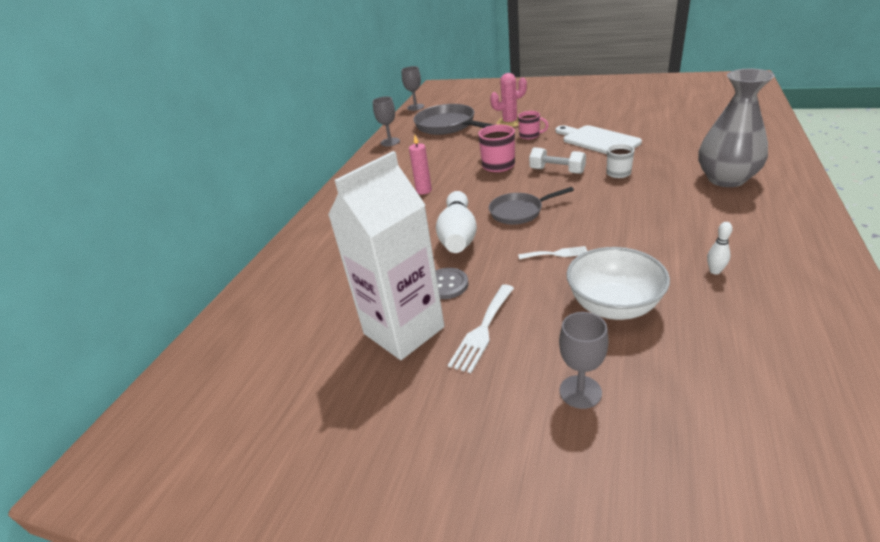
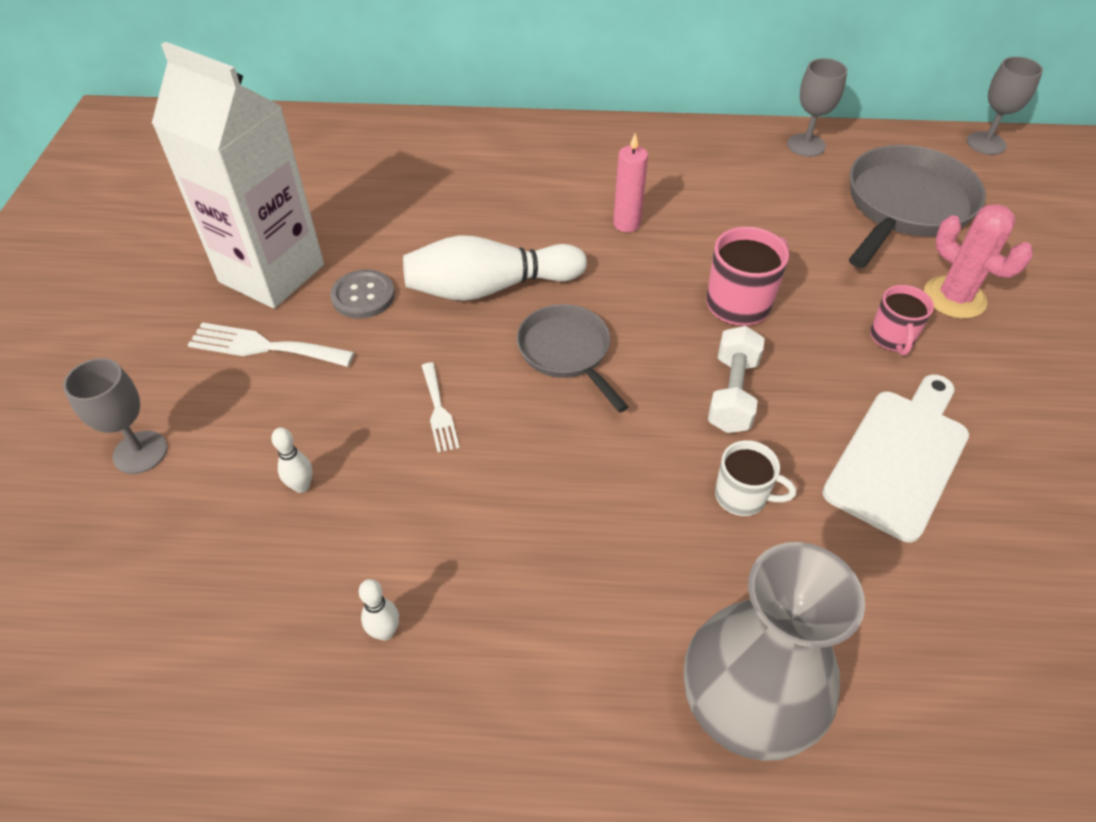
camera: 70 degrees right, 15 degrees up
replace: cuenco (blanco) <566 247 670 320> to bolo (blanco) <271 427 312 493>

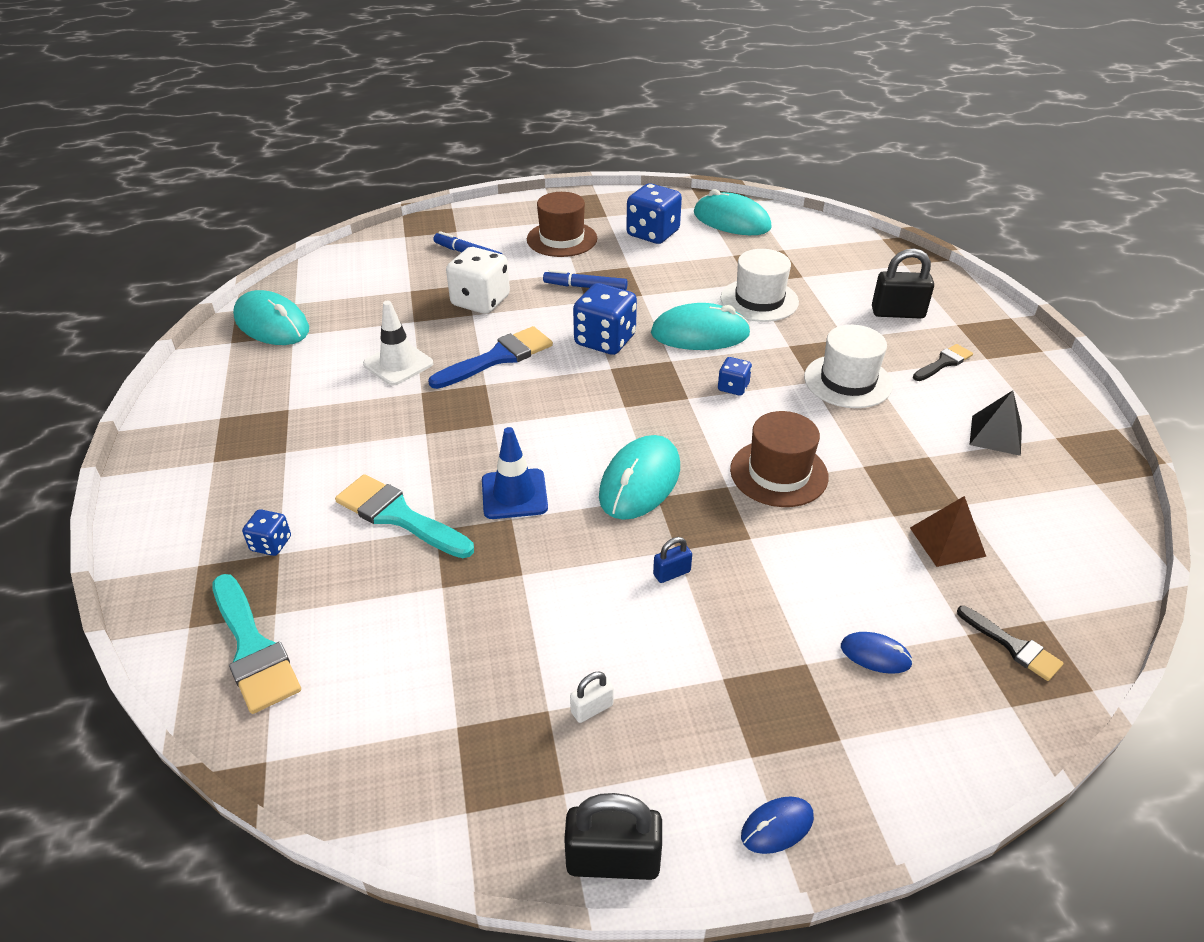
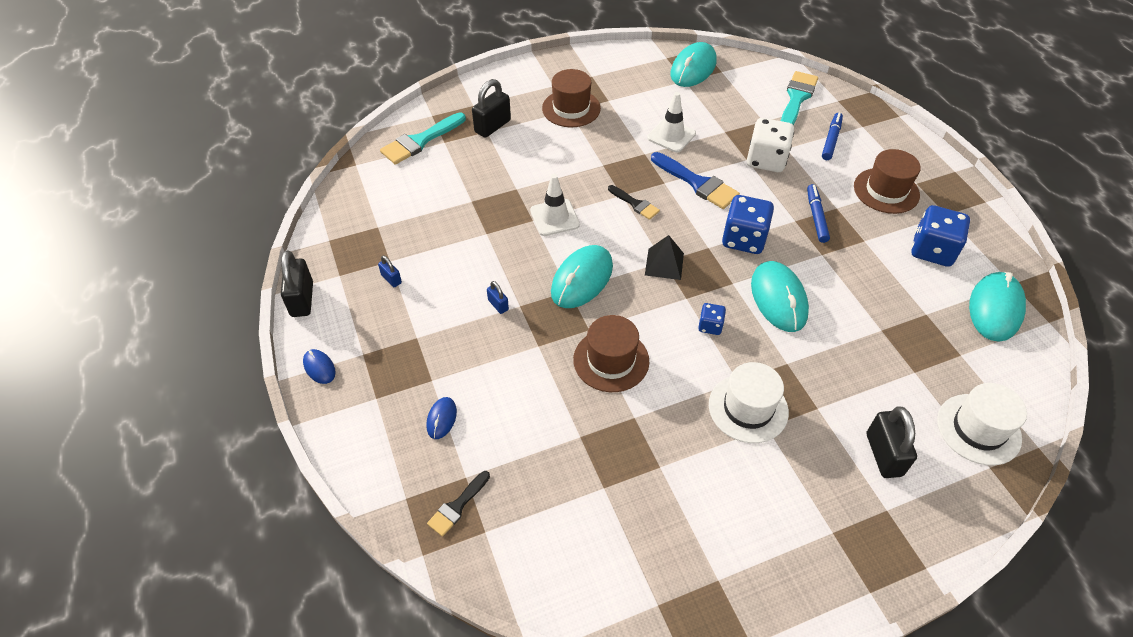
camera: 80 degrees right, 10 degrees up
delete: pirámide (marrón) <910 496 986 567>
insert: sombrero (marrón) <542 69 601 127>
move: sombrero (blanco) <721 249 799 322> to <937 383 1027 466>; pincel (negro) <913 344 973 381> to <608 185 660 220>; pirámide (negro) <970 390 1022 456> to <645 235 684 280>; pincel (turquesa) <335 474 474 558> to <781 71 818 125>
replace: dado (azul) <242 509 291 556> to candado (negro) <472 79 511 138>
recolor: cono de tráfico (azul) <482 427 548 519> to cono de tráfico (blanco) <530 174 580 236>; candado (blanco) <570 672 614 723> to candado (azul) <378 255 402 287>
rotate: ratón (turquesa) <599 435 680 520> = <551 245 613 308> 75 degrees counterclockwise

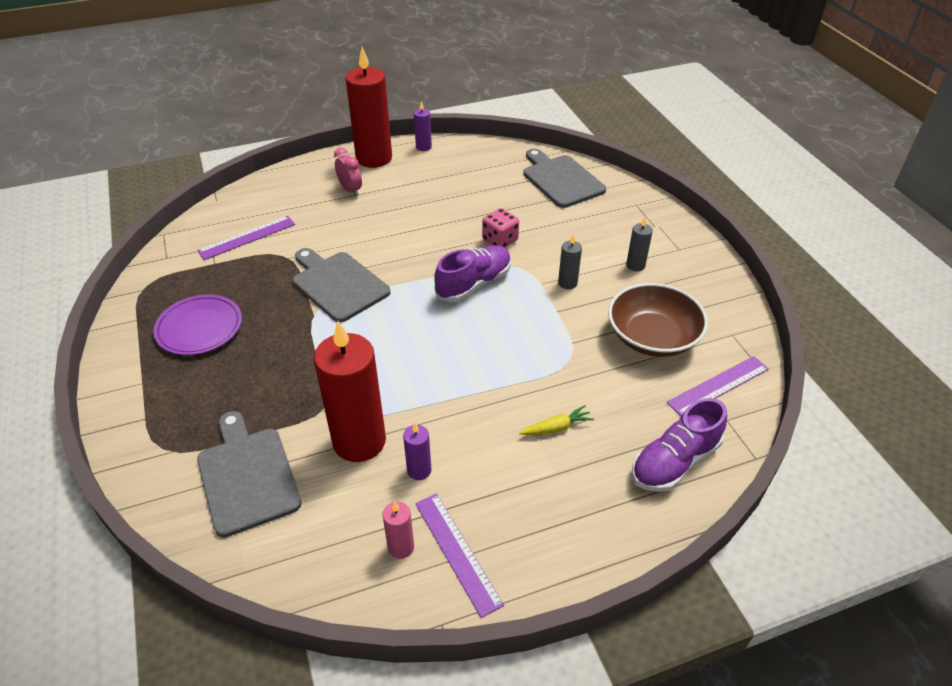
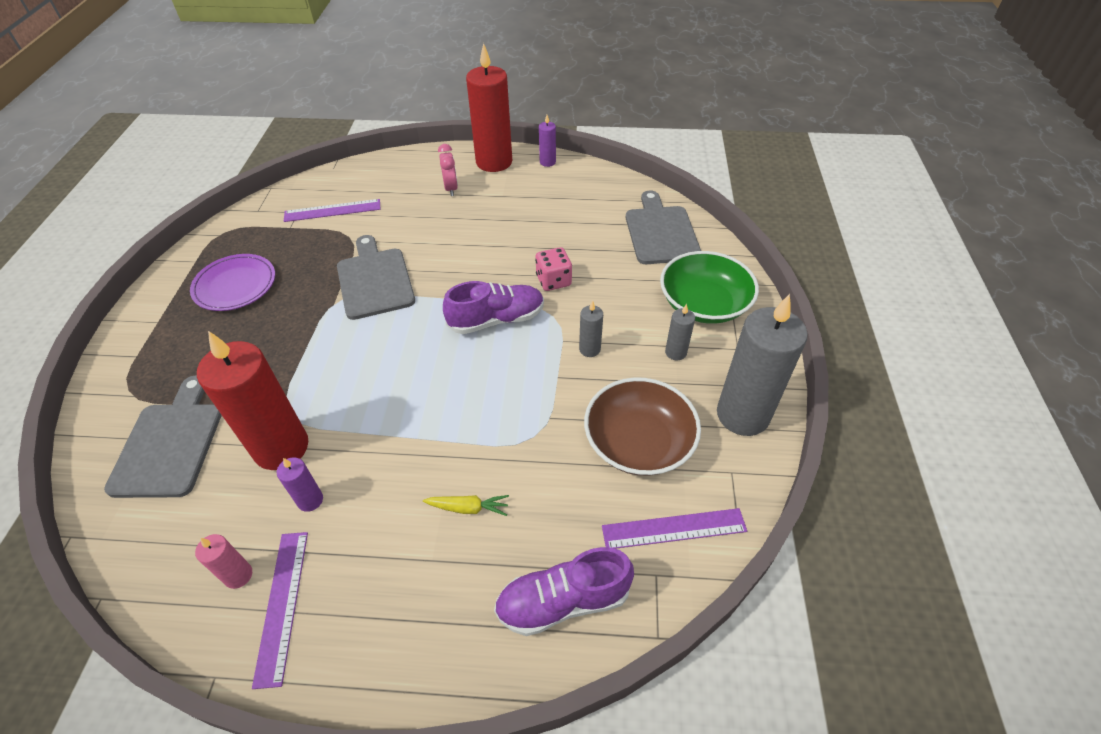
camera: 25 degrees right, 5 degrees up
insert: cuenco (verde) <660 251 759 324>; vela (gris) <717 294 808 436>

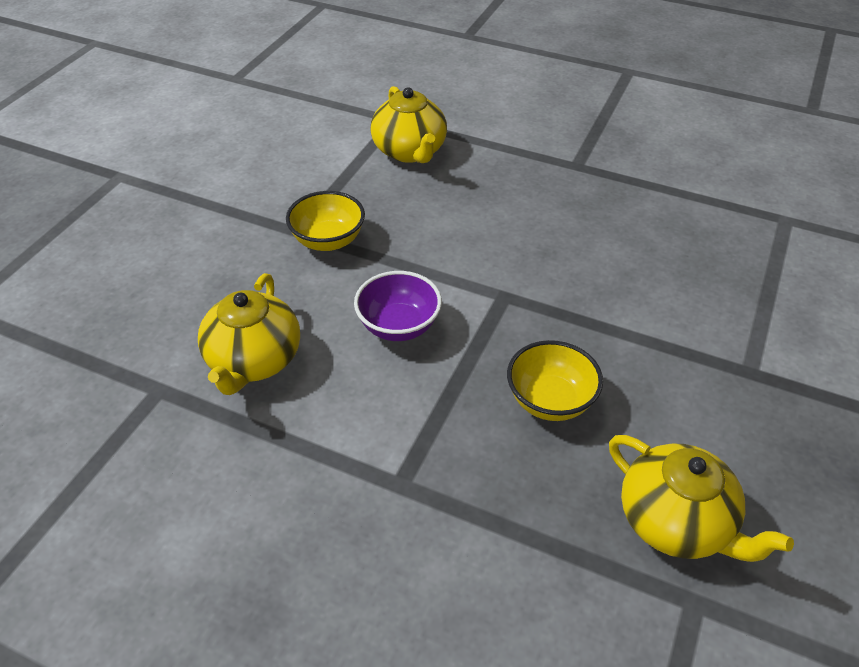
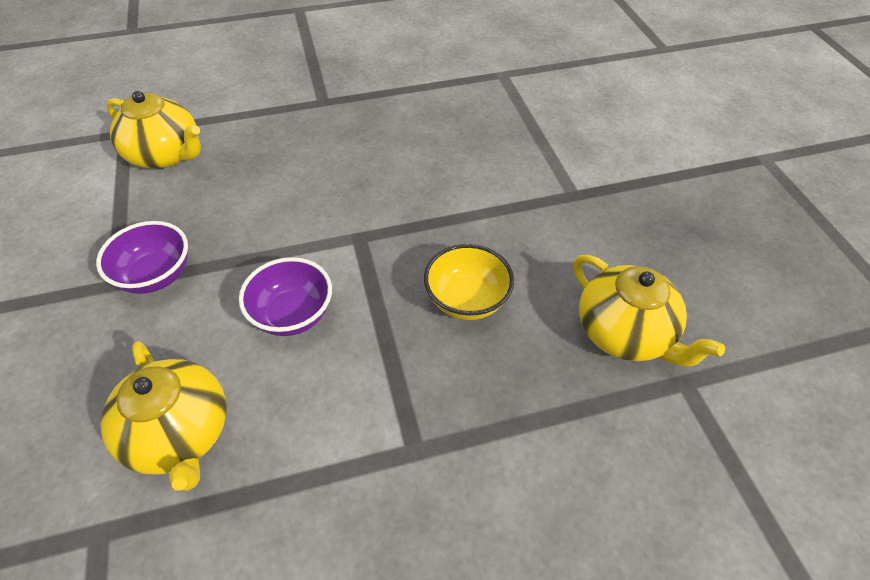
camera: 40 degrees left, 5 degrees up
recolor: cuenco (amarillo) <286 191 365 251> to cuenco (morado) <96 221 188 294>
rotate: tetera (amarillo) <609 435 794 562> = <573 255 725 367> 45 degrees clockwise

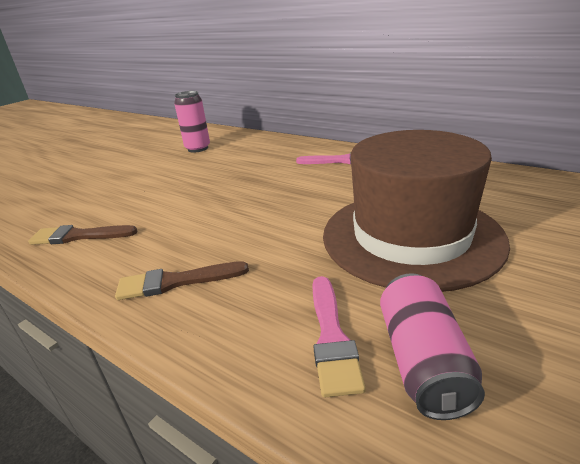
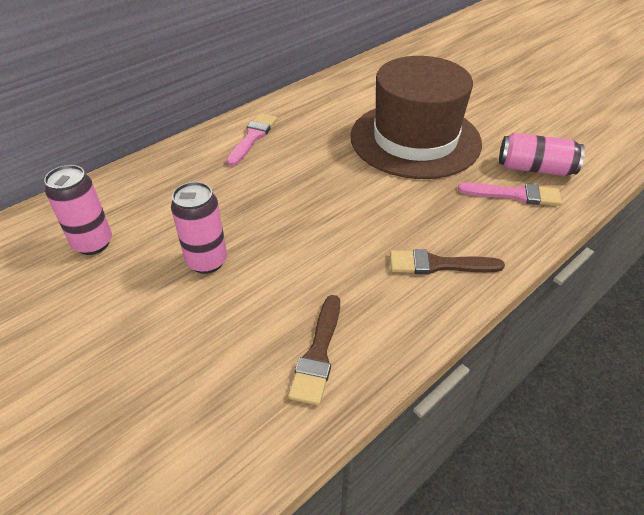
camera: 80 degrees left, 15 degrees up
insert: lata (rosa) <171 182 227 274>
rotate: pincel (marrón) <115 261 249 300> = <390 249 505 274> 90 degrees clockwise

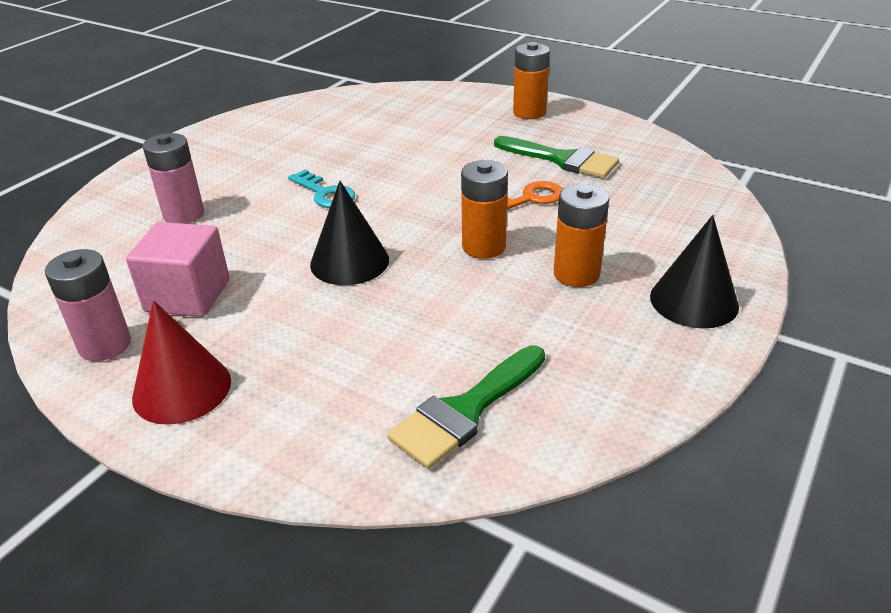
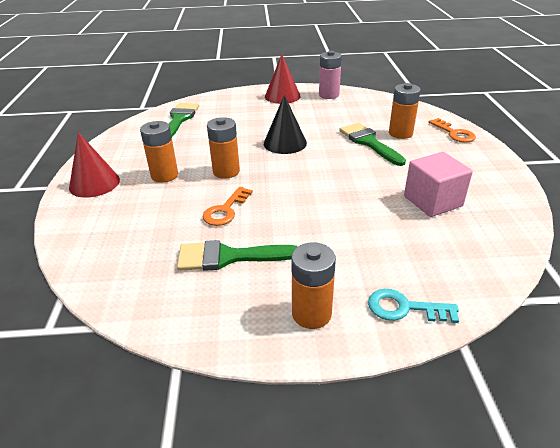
camera: 145 degrees right, 0 degrees up
insert: llave (naranja) <428 118 476 143>; pincel (verde) <339 123 406 166>
move: llave (turquesa) <288 170 355 208> to <368 289 459 323>; cubo (rosa) <126 222 230 317> to <404 152 473 217>
recolor: pila (rosa) <143 133 204 224> to pila (naranja) <389 83 421 139>; cono (negro) <650 215 739 328> to cono (rojo) <69 132 120 198>

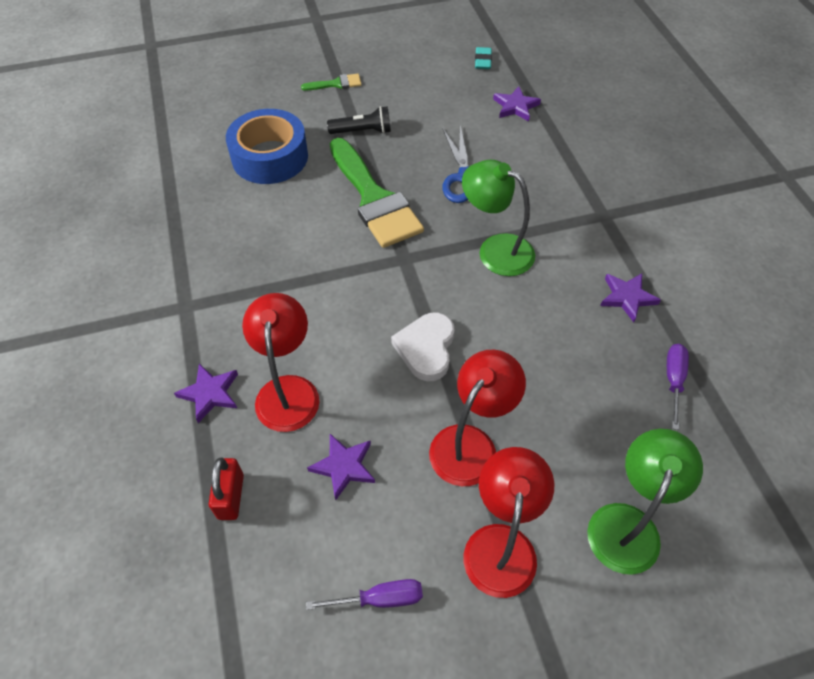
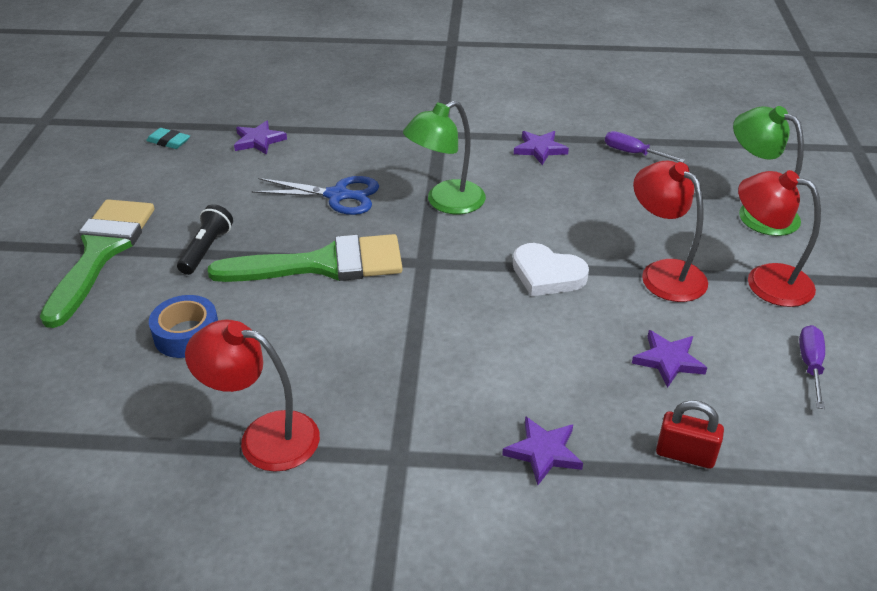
camera: 70 degrees left, 15 degrees down
move: lámpara (rojo) <242 293 319 432> to <185 319 320 472>
resize: pincel (verde) <301 74 362 91> = <40 199 154 328> x2.30; cinta adhesiva (azul) <226 109 308 184> = <149 295 218 358> x0.62

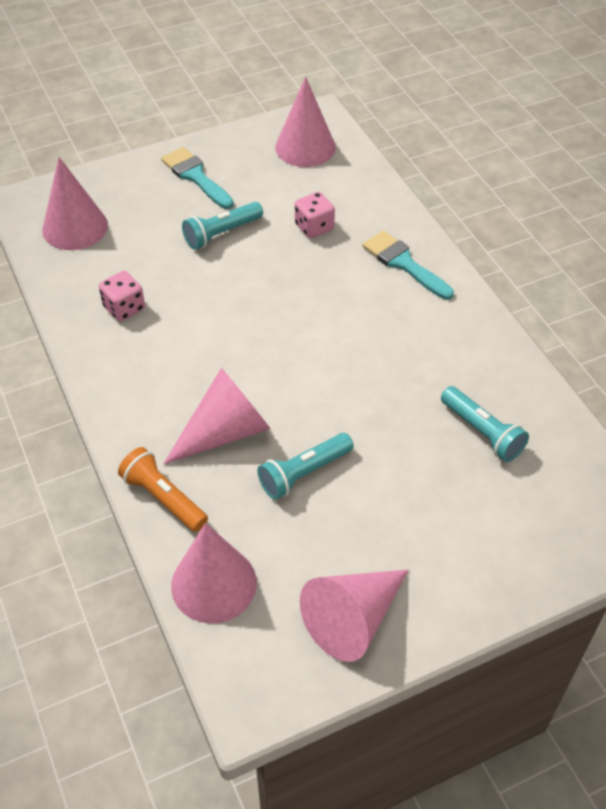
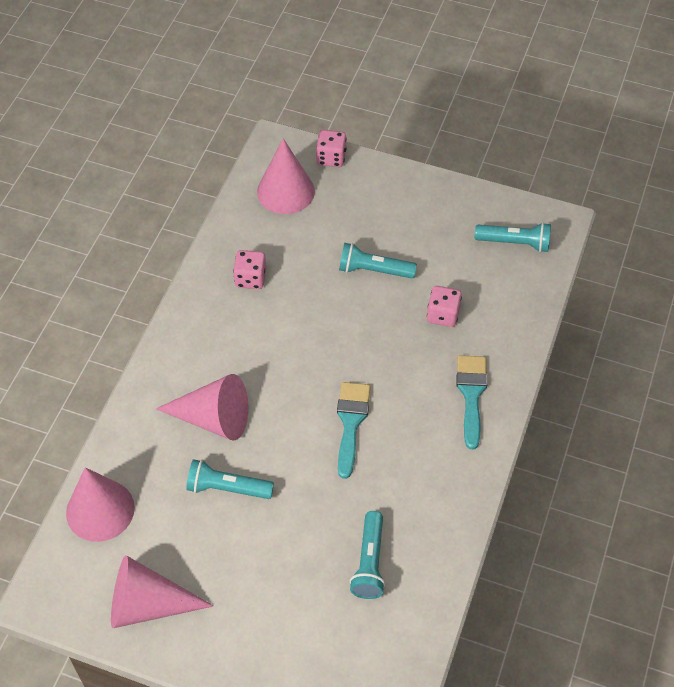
camera: 45 degrees right, 5 degrees up
delete: lámpara de mano (naranja) <118 447 208 532>
insert: dado (rosa) <316 130 347 167>
move: pincel (turquesa) <161 147 234 209> to <337 382 371 479>
replace: cono (rosa) <275 77 336 167> to lámpara de mano (turquesa) <475 222 551 253>

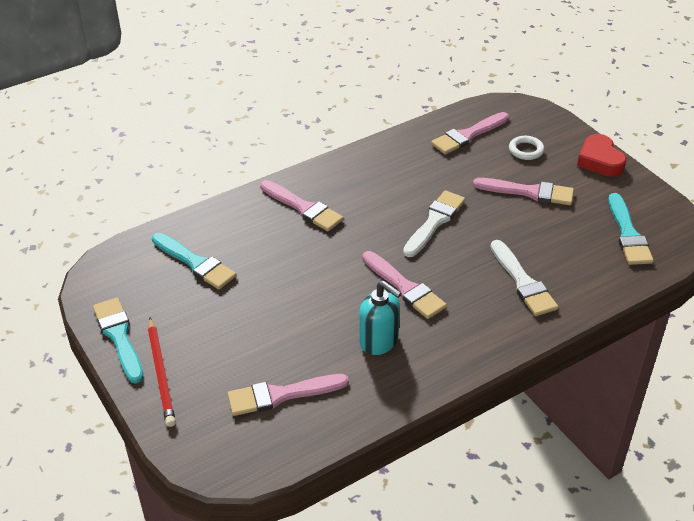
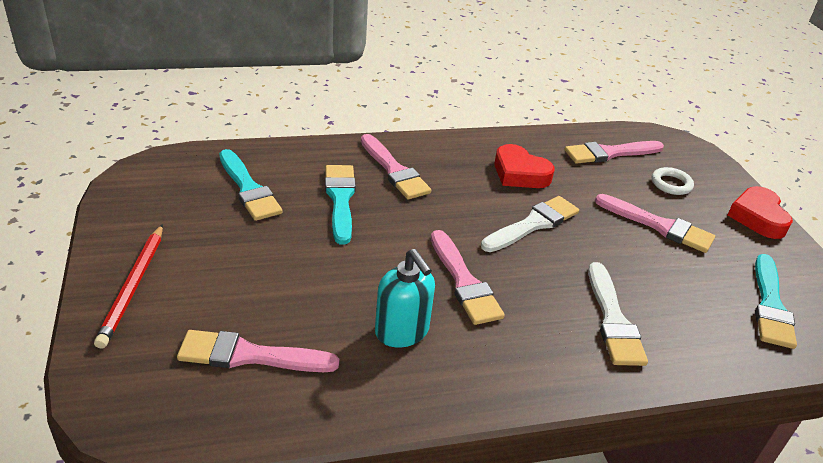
camera: 15 degrees right, 5 degrees down
insert: corazón (rojo) <494 144 554 188>
move: pincel (turquesa) <93 298 144 384> to <325 165 356 245>

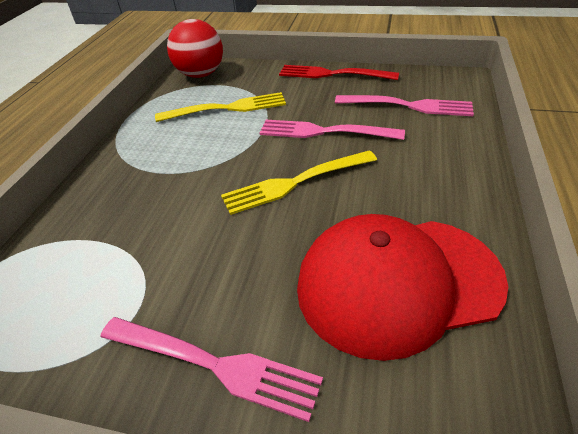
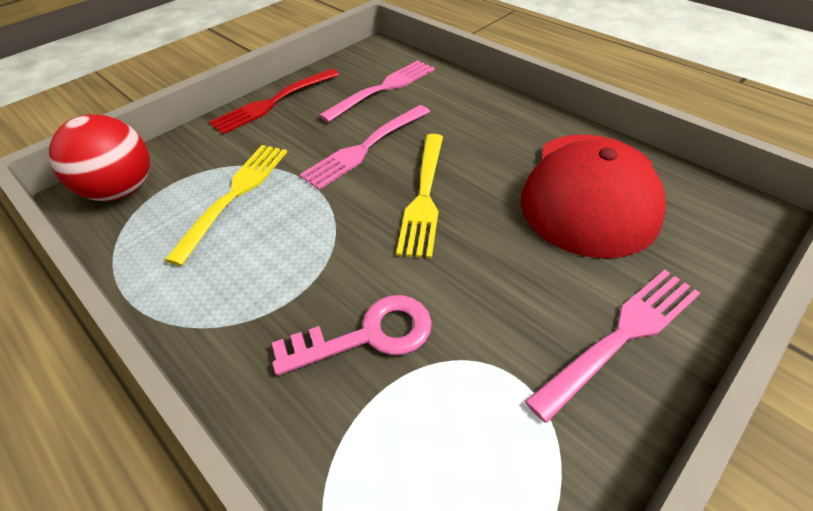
camera: 60 degrees left, 5 degrees up
insert: llave (rosa) <272 295 432 376>

